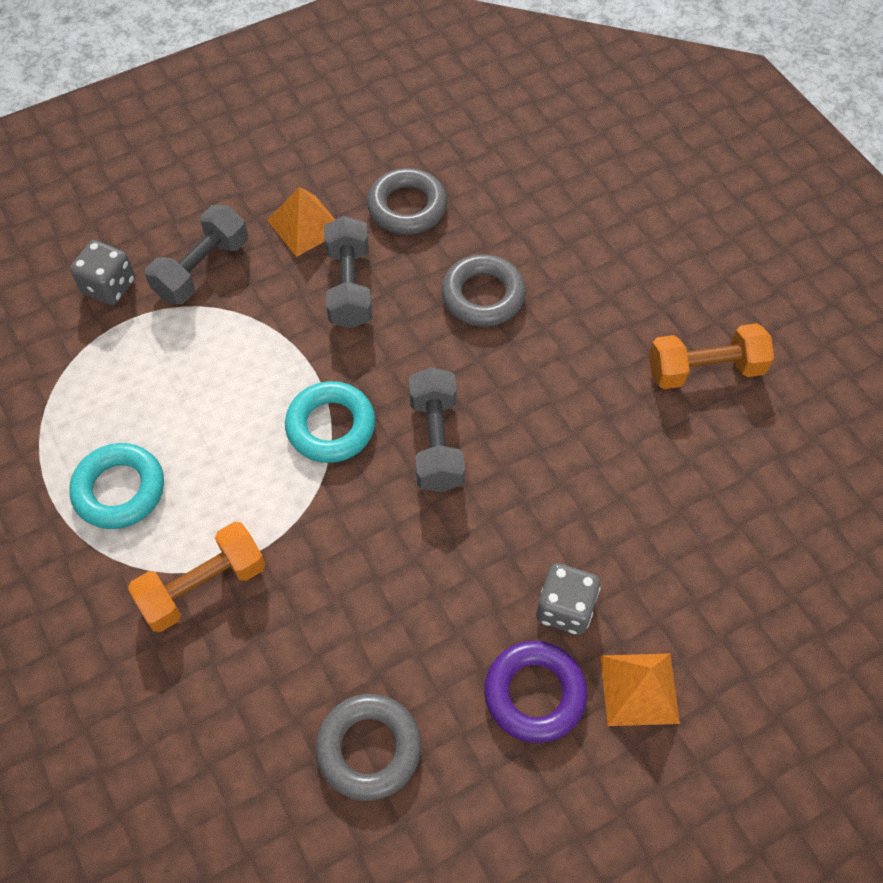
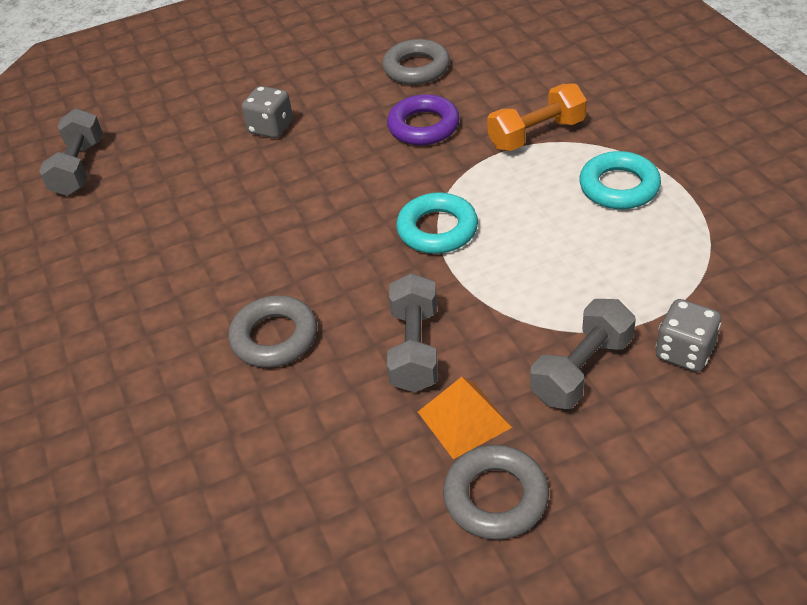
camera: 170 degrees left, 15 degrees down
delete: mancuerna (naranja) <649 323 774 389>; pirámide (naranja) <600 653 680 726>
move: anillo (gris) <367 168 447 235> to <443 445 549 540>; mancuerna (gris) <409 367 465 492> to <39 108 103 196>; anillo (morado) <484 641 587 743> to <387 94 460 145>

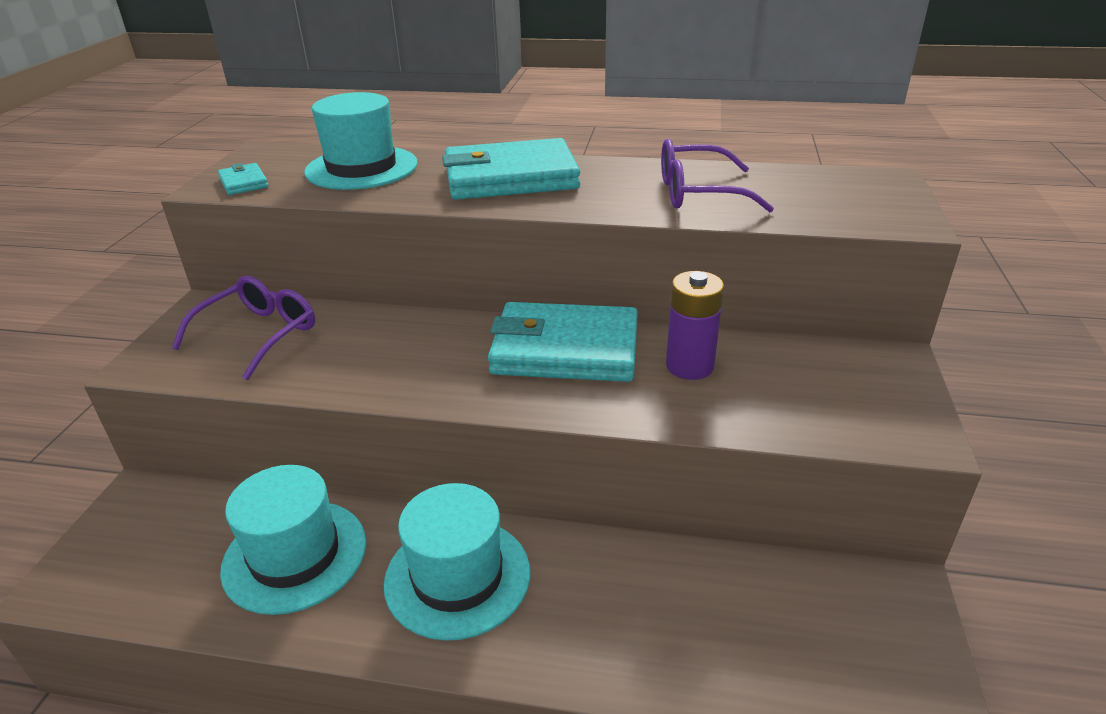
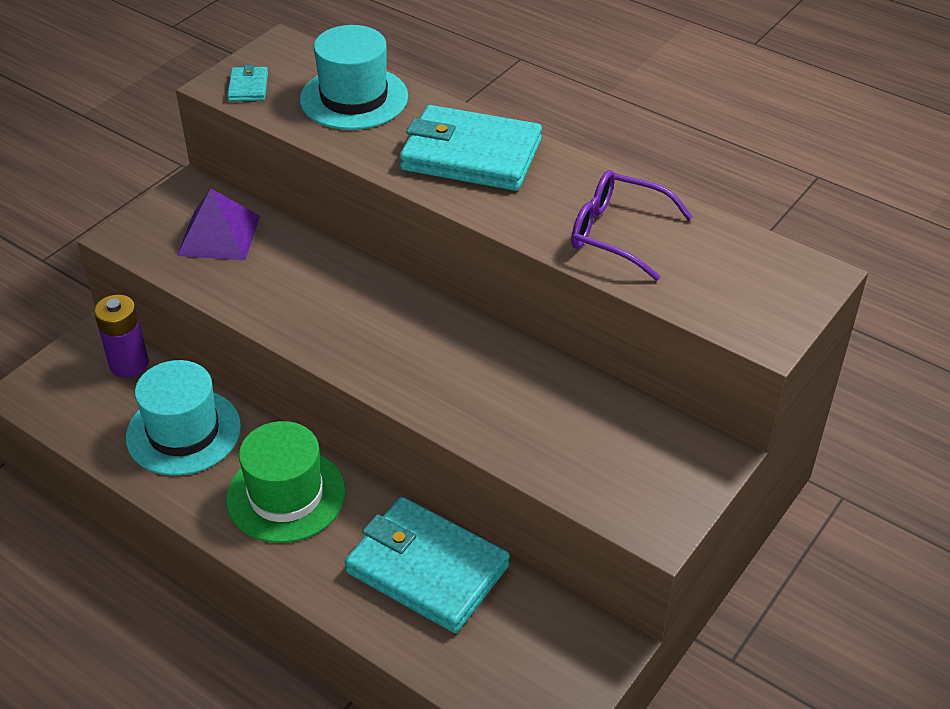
camera: 25 degrees right, 10 degrees up
move: pila (morado) <666 271 724 380> to <94 295 149 378>; cartera (turquesa) <488 302 638 382> to <345 497 510 633>
replace: gafas (morado) <172 276 315 380> to pirámide (morado) <177 188 260 260>
recolor: sombrero (turquesa) <384 483 530 641> to sombrero (verde) <226 421 346 543>

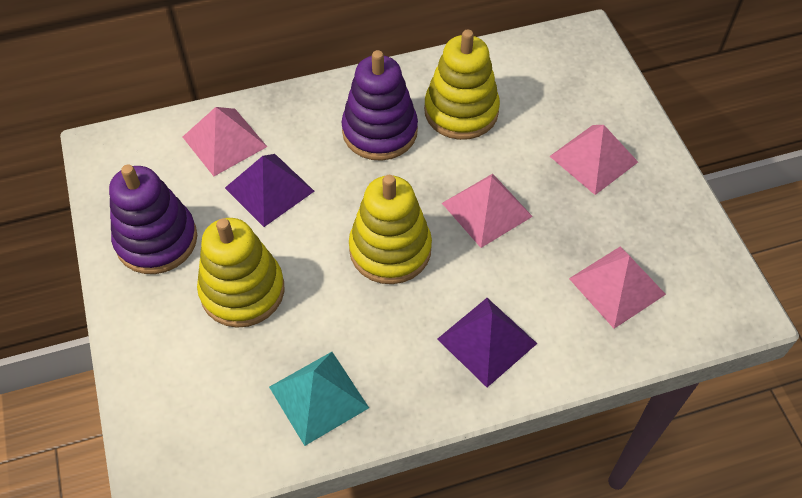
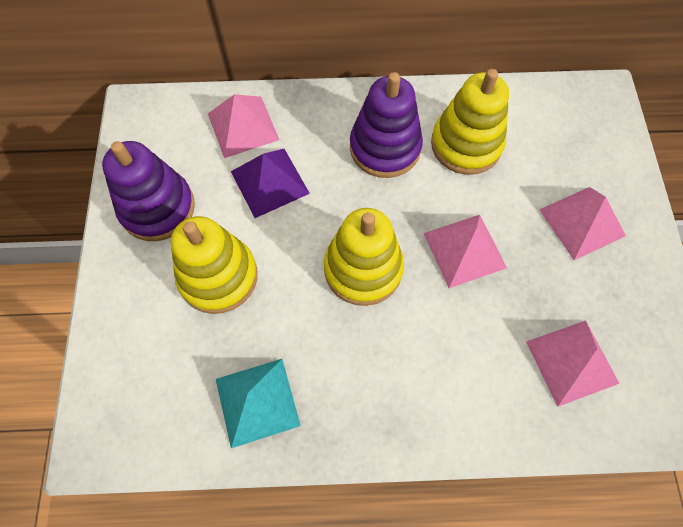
camera: 15 degrees right, 10 degrees up
delete: pirámide (morado) <437 298 537 387>

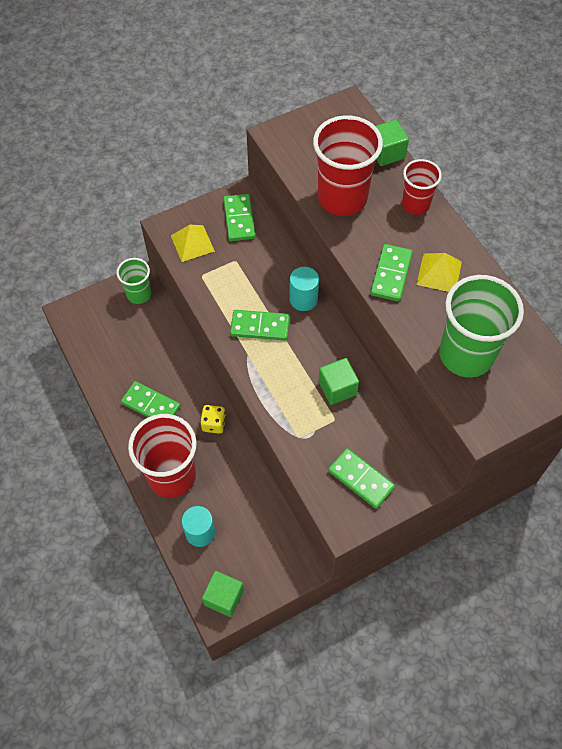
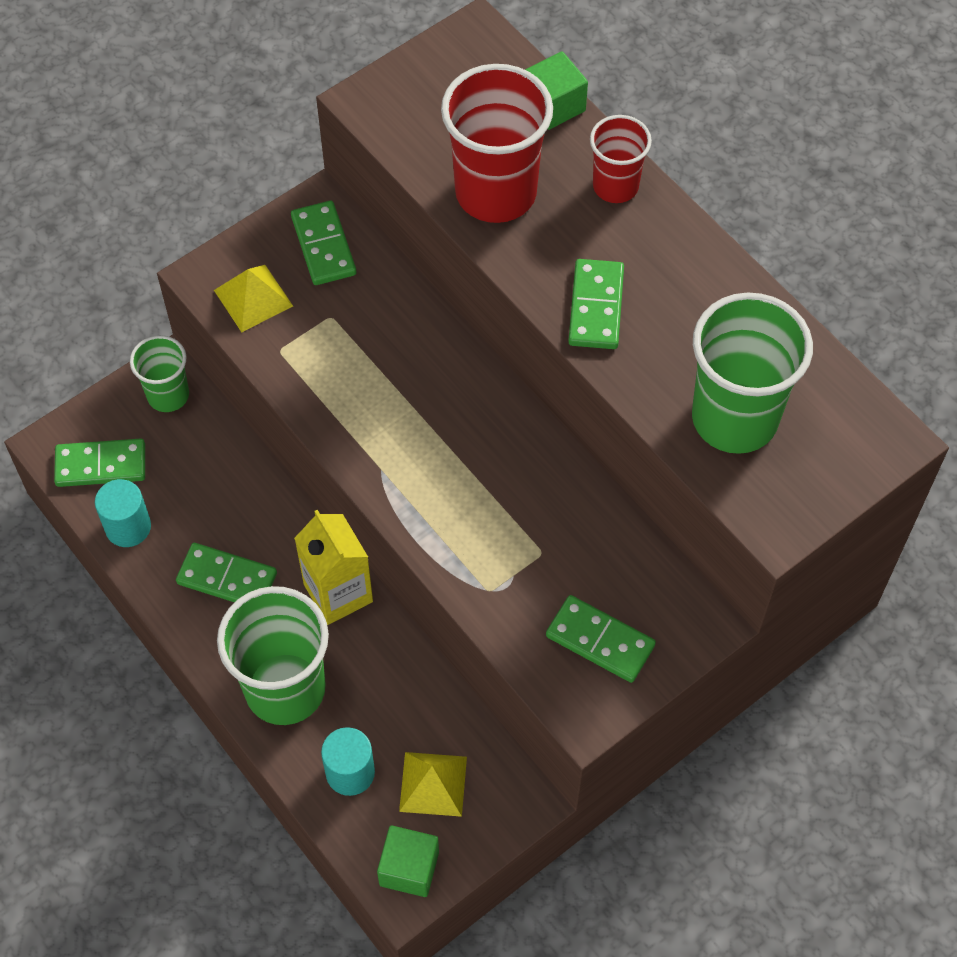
camera: 10 degrees left, 0 degrees up
delete: cubo (verde) <318 358 359 405>
move: pirámide (amarillo) <416 253 462 292> to <399 752 467 817>; cilindro (turquesa) <289 267 319 311> to <95 479 151 547>; ficha de dominó (verde) <230 310 290 341> to <54 439 145 487>
replace: dado (amarillo) <200 405 226 434> to cartón de leche (amarillo) <294 510 373 625>
recolor: vaso (rojo) <128 414 197 498> to vaso (verde) <217 586 329 725>

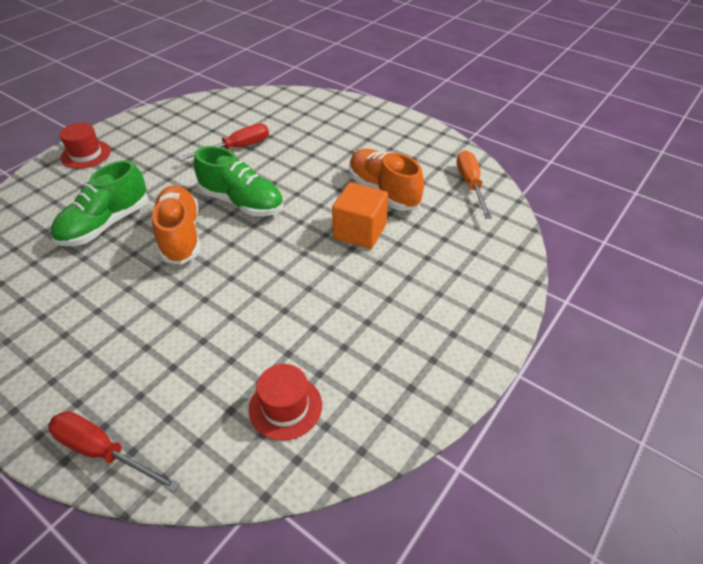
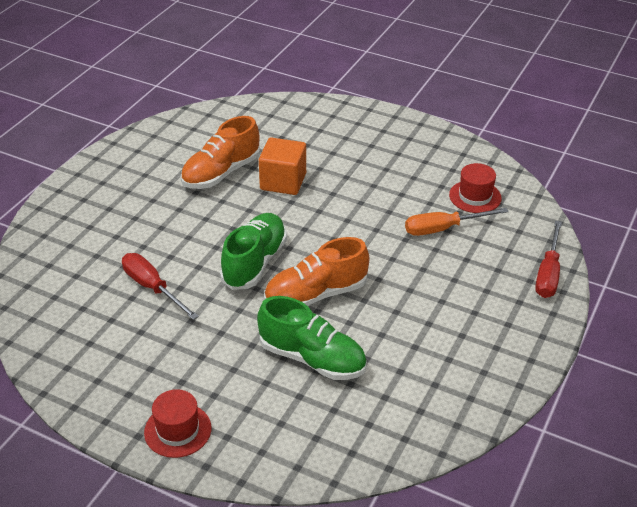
camera: 100 degrees left, 5 degrees down
move: destornillador (naranja) <457 150 492 219> to <405 208 509 236>

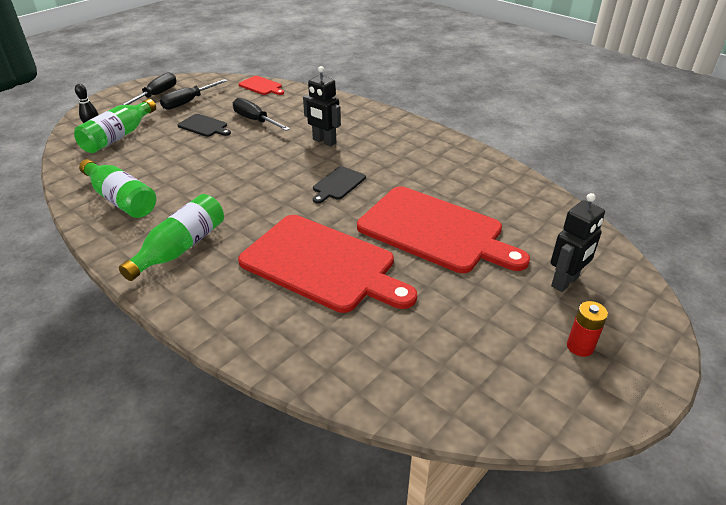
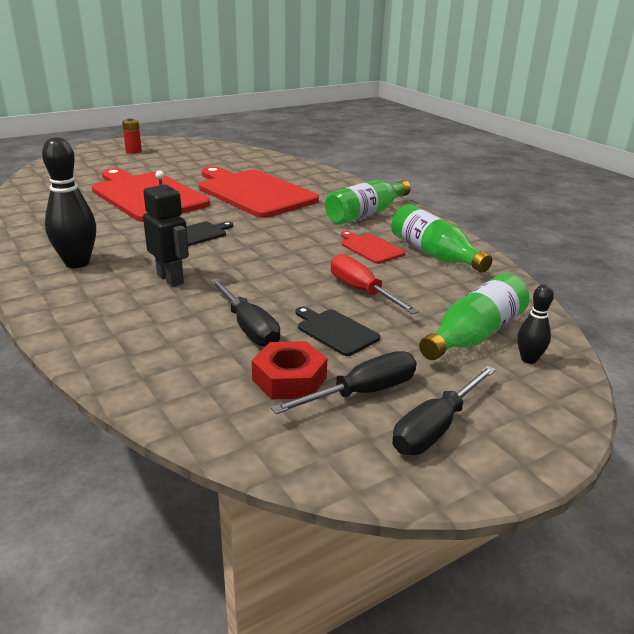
camera: 165 degrees left, 10 degrees down
delete: robot (negro) <551 193 605 292>
insert: bolo (negro) <42 137 96 268>; destornillador (rojo) <331 254 419 314>; tuerca (rojo) <252 341 327 400>
move: tabla de cortar (rojo) <239 76 284 95> to <341 231 405 264>

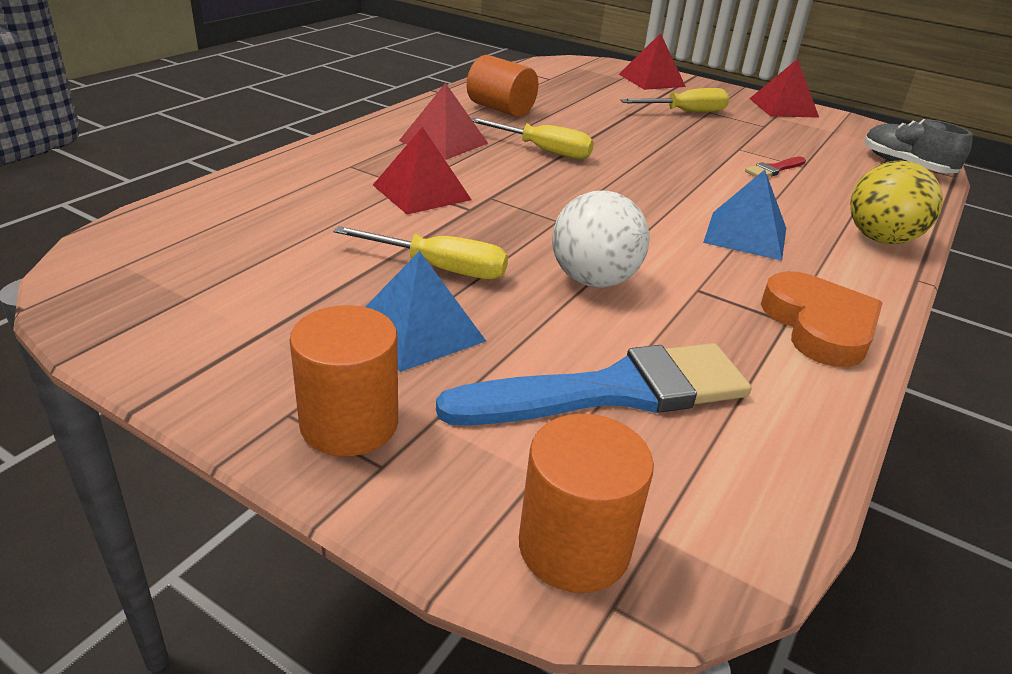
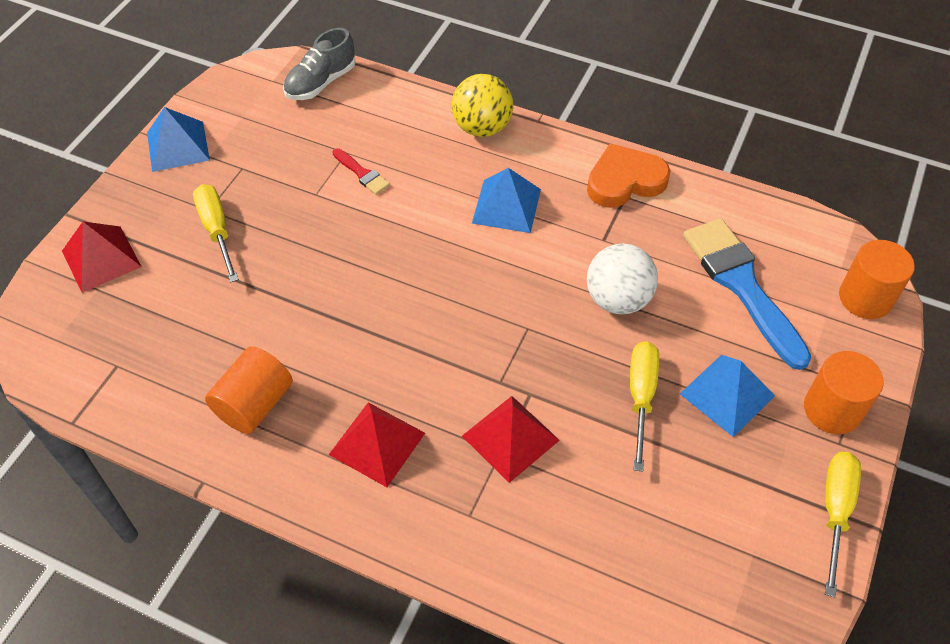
camera: 95 degrees left, 20 degrees up
move: destornillador (amarillo) <471 118 594 159> to <825 452 861 597>
recolor: pirámide (rojo) <749 59 819 118> to pirámide (azul) <147 107 210 172>

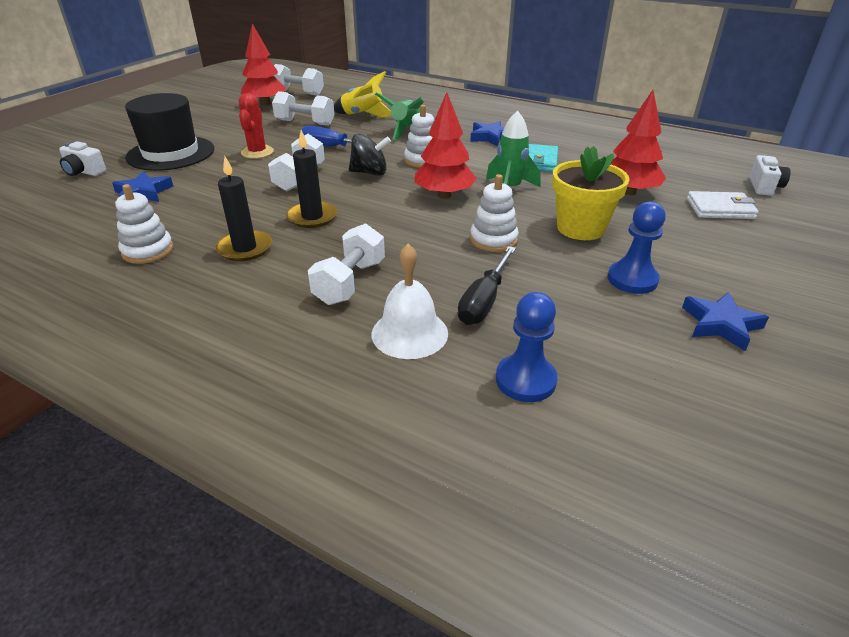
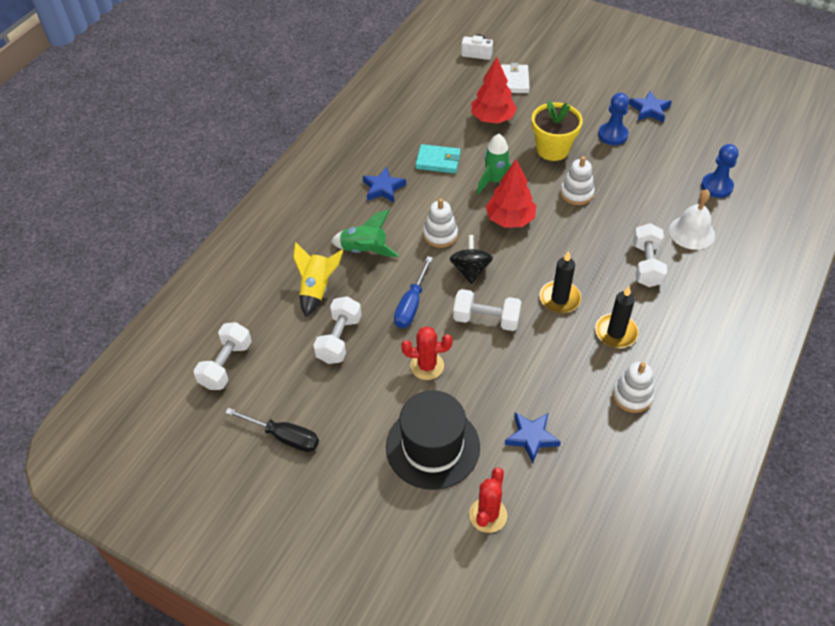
camera: 90 degrees left, 15 degrees up
delete: árbol (rojo) <241 24 287 106>
move: destornillador (negro) <458 246 516 325> to <225 408 319 452>
replace: cámara (blanco) <59 141 106 176> to cactus (rojo) <469 467 507 533>
rotate: mancuerna (blanco) <308 223 385 305> = <633 223 667 287> 75 degrees clockwise

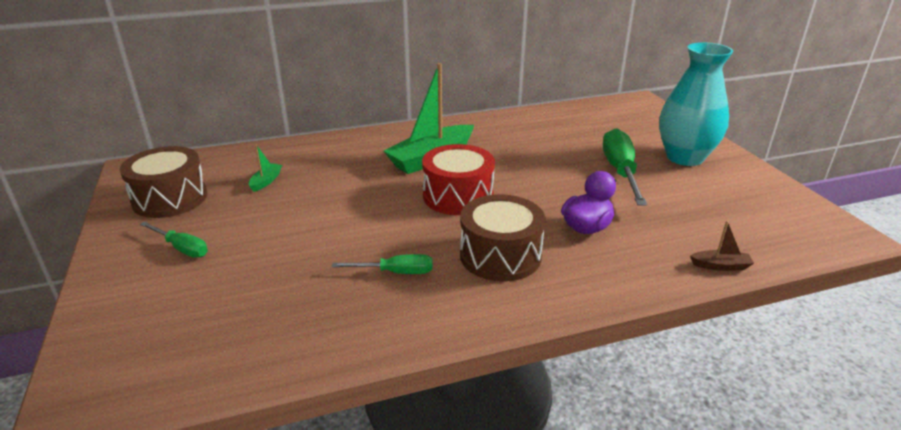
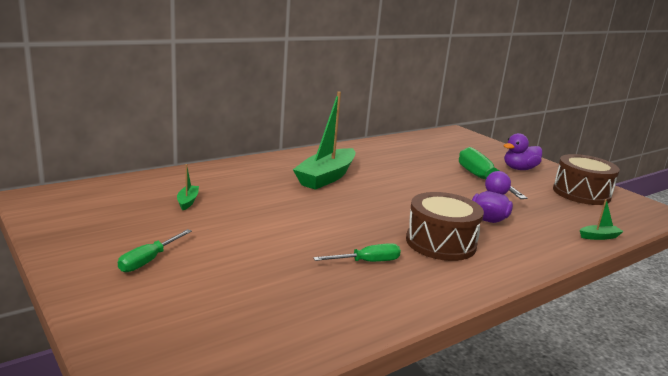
camera: 20 degrees left, 10 degrees down
delete: tambor (rojo) <422 144 495 215>
move: tambor (marrón) <120 146 208 218> to <553 154 620 205>
replace: florero (turquesa) <659 42 733 166> to pato (morado) <503 133 542 170>
recolor: barco (marrón) <690 221 754 271> to barco (verde) <580 199 624 240>
rotate: destornillador (verde) <140 222 208 258> = <118 229 192 272> 105 degrees clockwise

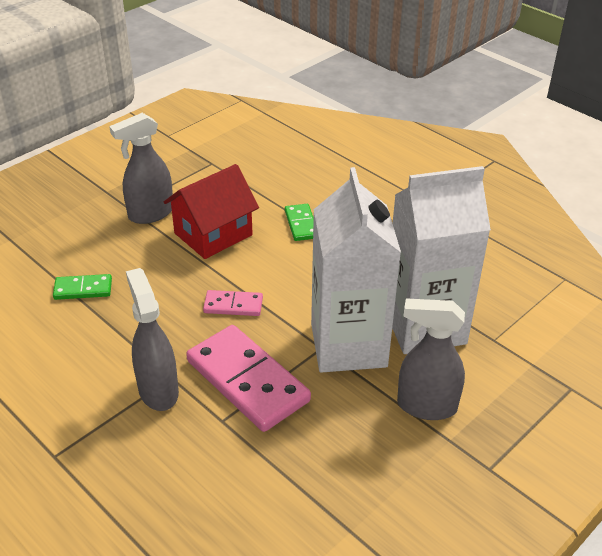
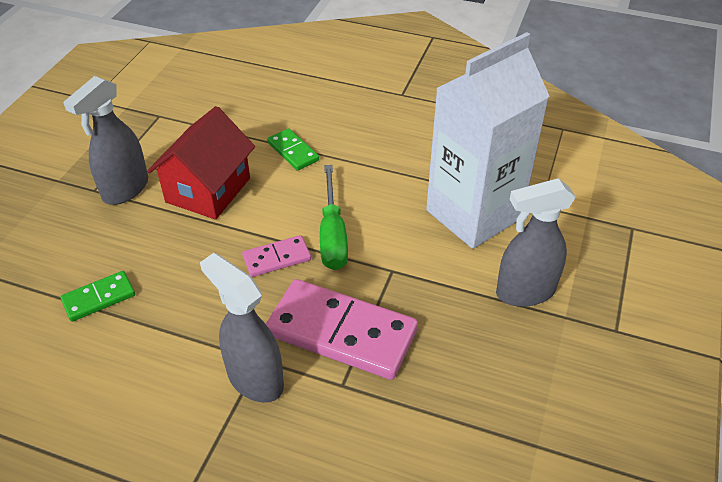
camera: 25 degrees left, 5 degrees up
delete: cartón de leche (blanco) <311 167 401 373>
insert: destornillador (verde) <320 165 348 270>

